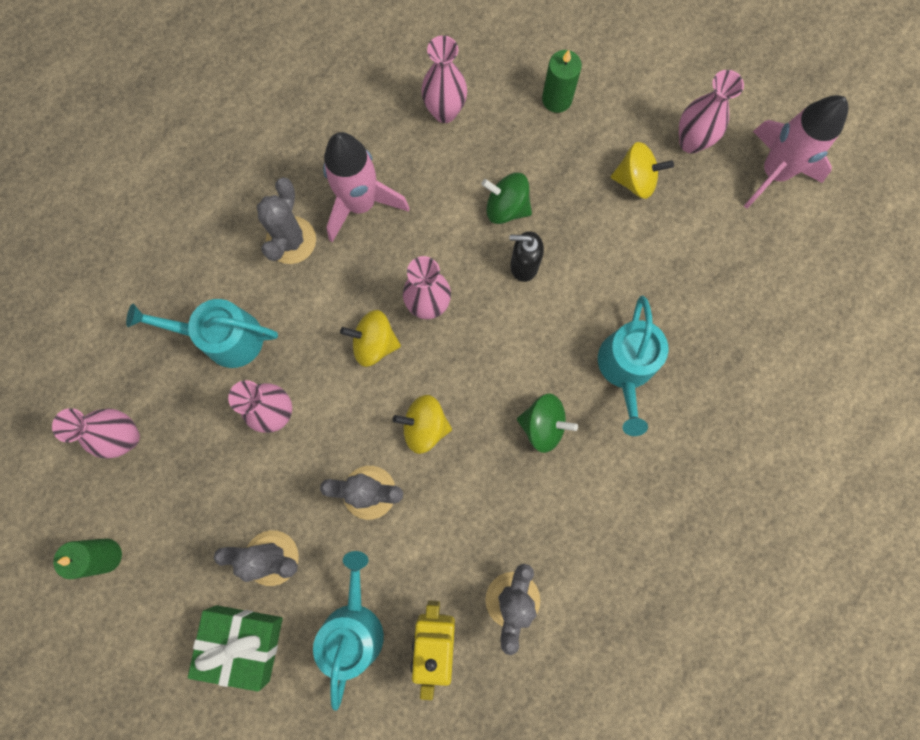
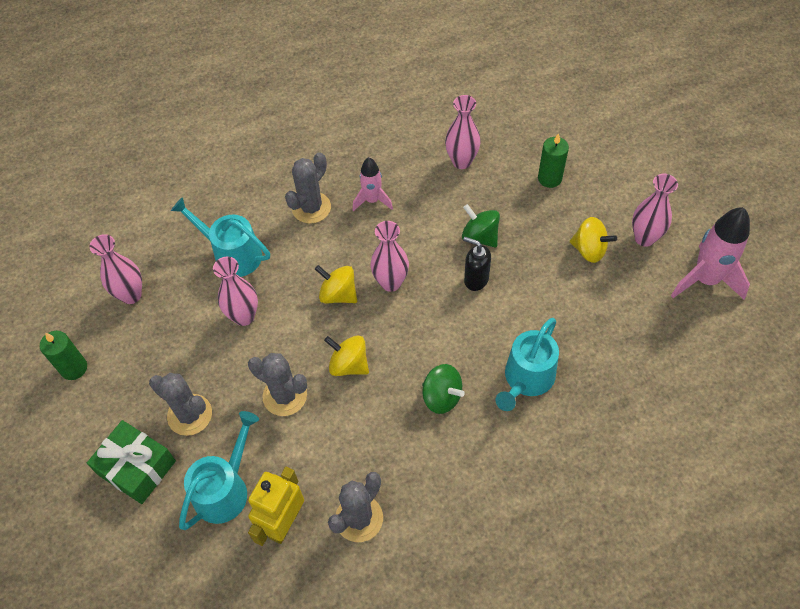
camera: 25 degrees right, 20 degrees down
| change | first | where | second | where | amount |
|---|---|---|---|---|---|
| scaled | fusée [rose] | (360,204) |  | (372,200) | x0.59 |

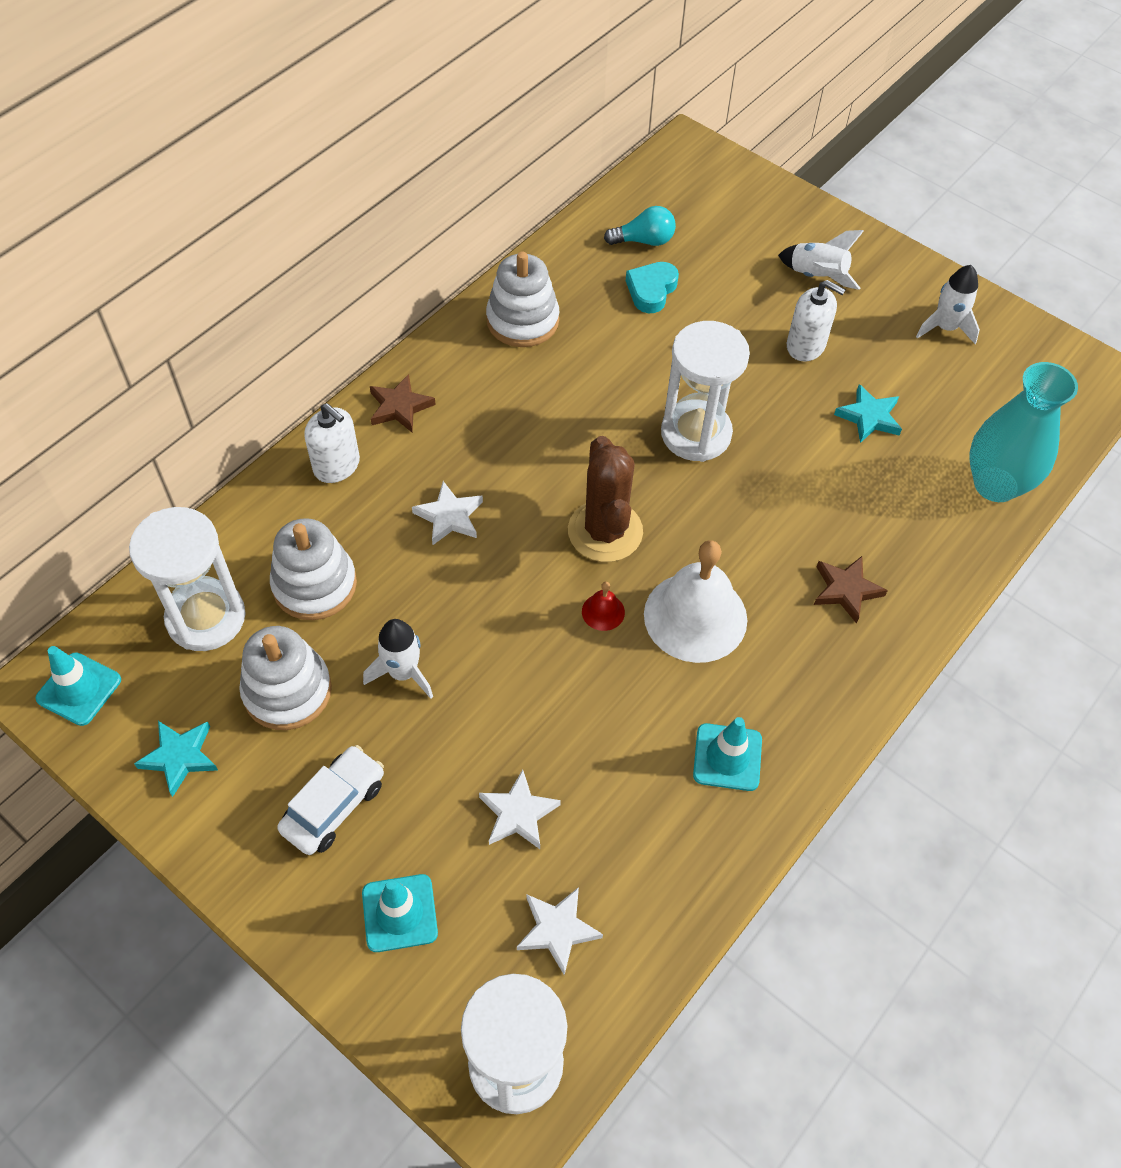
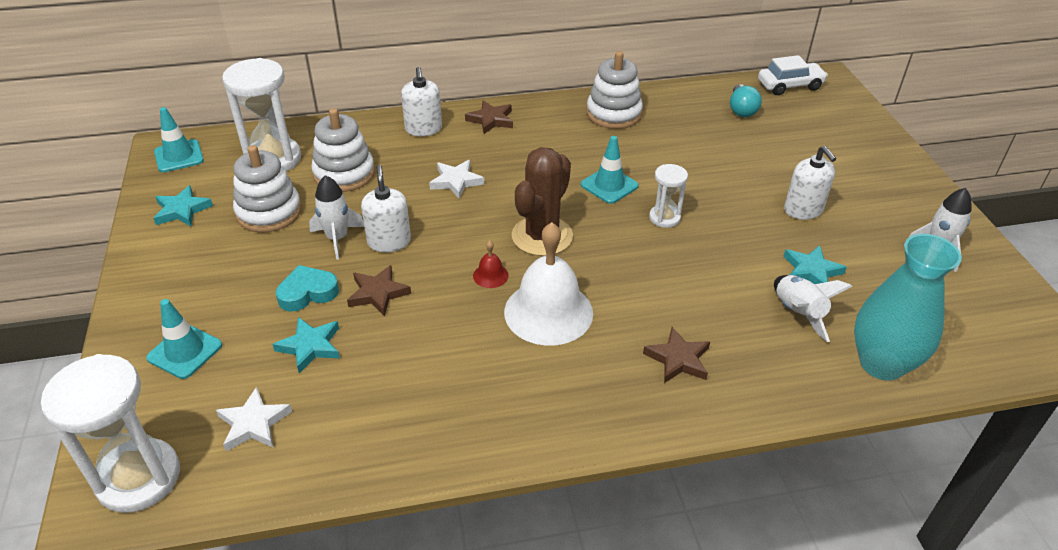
camera: 40 degrees right, 15 degrees down
| change | first | where | second | where | amount |
|---|---|---|---|---|---|
| new |  |  | étoile [marron] | (378,293) |  |
| new |  |  | distributeur de savon [blanc] | (389,242) |  |
| shifted | voiture [blanc] | (334,806) |  | (790,85) |  |
| shifted | cœur [turquoise] | (651,290) |  | (307,293) |  |
| shifted | cône de chantier [turquoise] | (727,757) |  | (609,185) |  |
| shifted | fusée [blanc] | (817,276) |  | (798,313) |  |
| repainted | étoile [blanc] | (518,813) | étoile [turquoise] | (310,346) |  |
| rotated | ampoule [turquoise] | (644,241) |  | (741,110) | 60 degrees clockwise |
| scaled | sablier [blanc] | (696,434) |  | (664,218) | x0.53 |

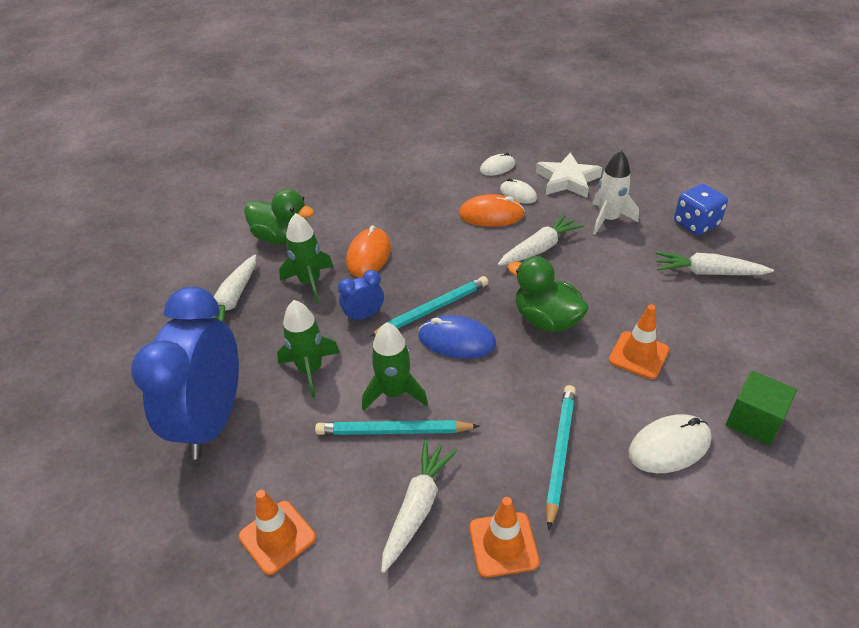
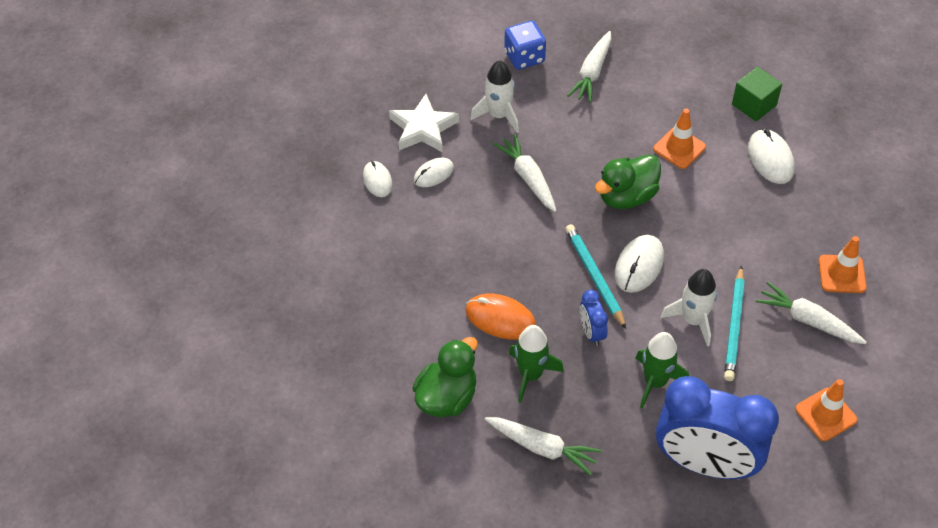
camera: 80 degrees left, 10 degrees up
| change | first | where | second | where | amount |
|---|---|---|---|---|---|
| gone | souris [orange] | (491,215) |  |  |  |
| gone | crayon [turquoise] | (560,453) |  |  |  |
| repainted | fusée [vert] | (394,393) | fusée [blanc] | (693,320) |  |
| repainted | souris [bleu] | (456,340) | souris [blanc] | (639,265) |  |

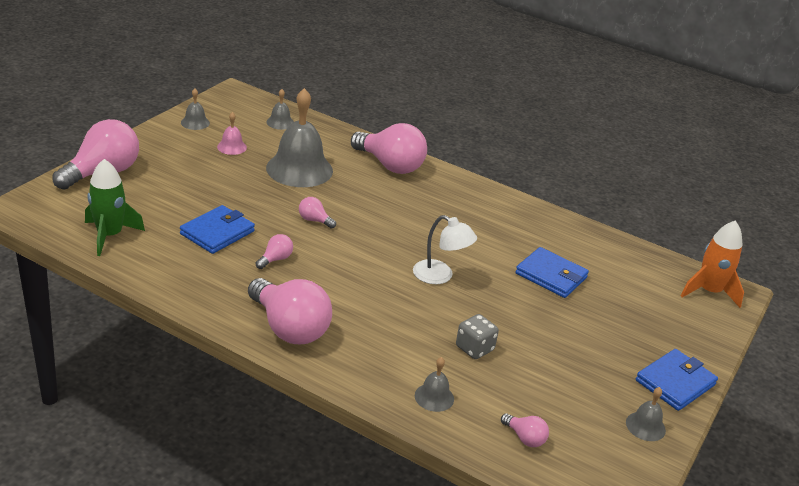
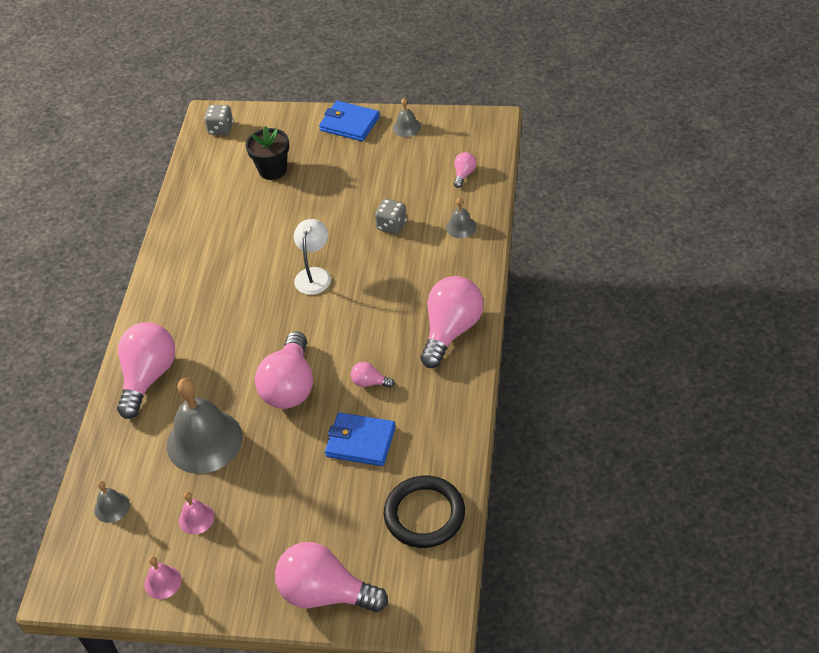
camera: 105 degrees left, 15 degrees up
| change | first | where | second | where | amount |
|---|---|---|---|---|---|
| gone | portefeuille [bleu] | (551,276) |  |  |  |
| new |  |  | pot de fleurs [noir] | (273,170) |  |
| swapped | fusée [vert] | (109,235) | anneau [noir] | (424,514) |  |
| swapped | fusée [orange] | (709,292) | dé [gris] | (221,129) |  |
| repainted | cloche [gris] | (195,122) | cloche [rose] | (162,582) |  |
| scaled | ampoule [rose] | (314,220) |  | (290,386) | x2.27 |

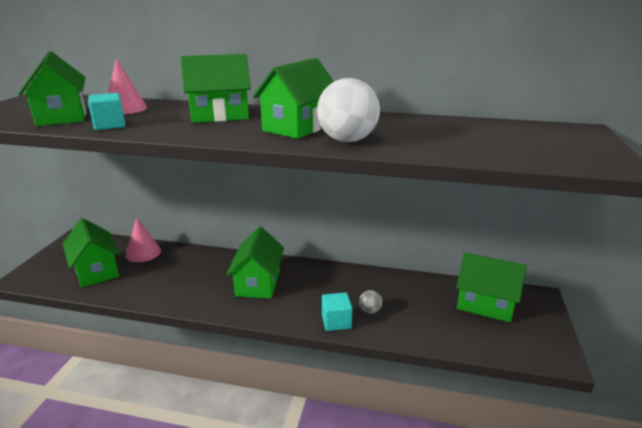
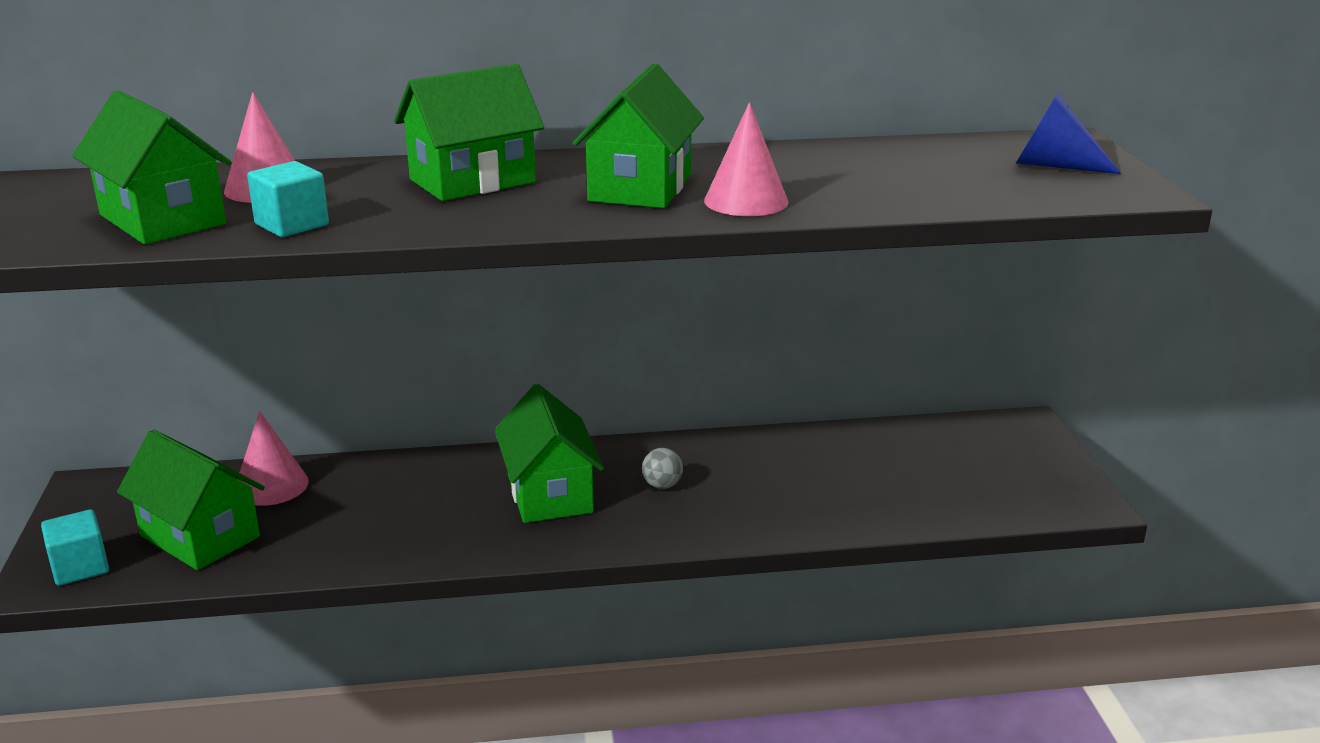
camera: 20 degrees left, 0 degrees up
| change | first | where | second | where | amount |
|---|---|---|---|---|---|
| gone | maison [vert] | (485,304) |  |  |  |
| new |  |  | cône [bleu] | (1053,165) |  |
| shifted | cube [turquoise] | (336,321) |  | (80,567) |  |
| shifted | balle [gris] | (370,311) |  | (662,485) |  |
| swapped | balle [blanc] | (347,140) | cône [rose] | (746,201) |  |

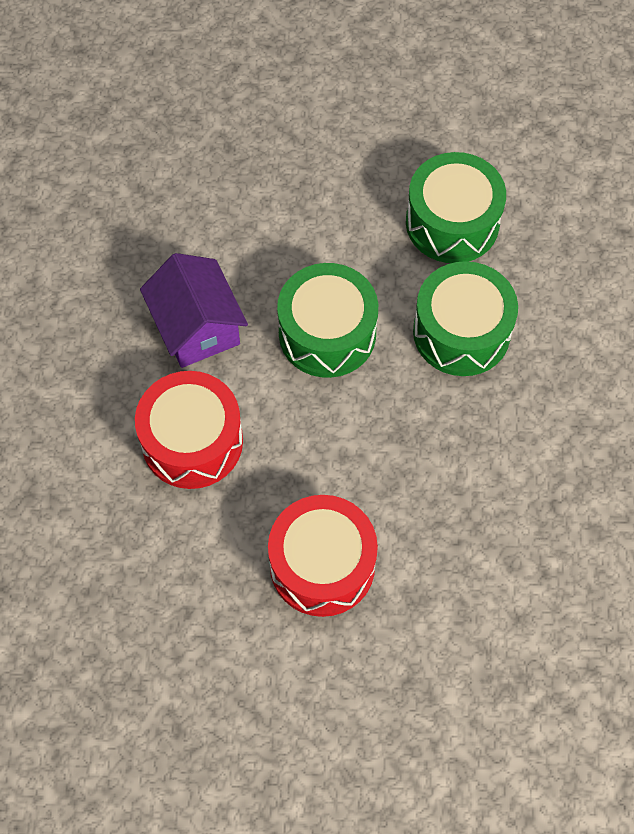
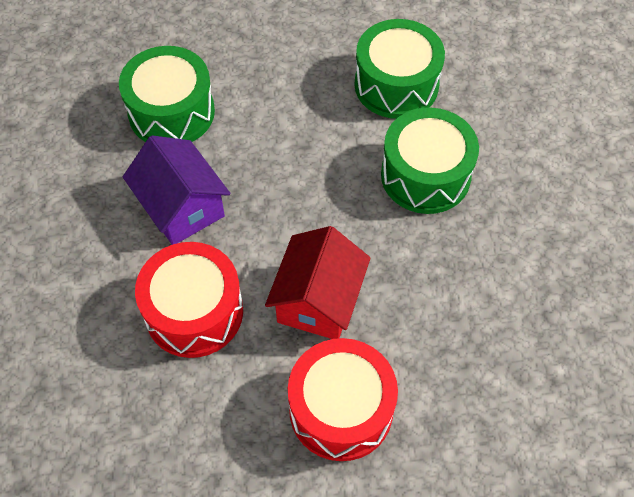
camera: 10 degrees left, 5 degrees down
| change | first | where | second | where | amount |
|---|---|---|---|---|---|
| new |  |  | maison [rouge] | (318,300) |  |
| shifted | tambour [vert] | (327,333) |  | (171,112) |  |

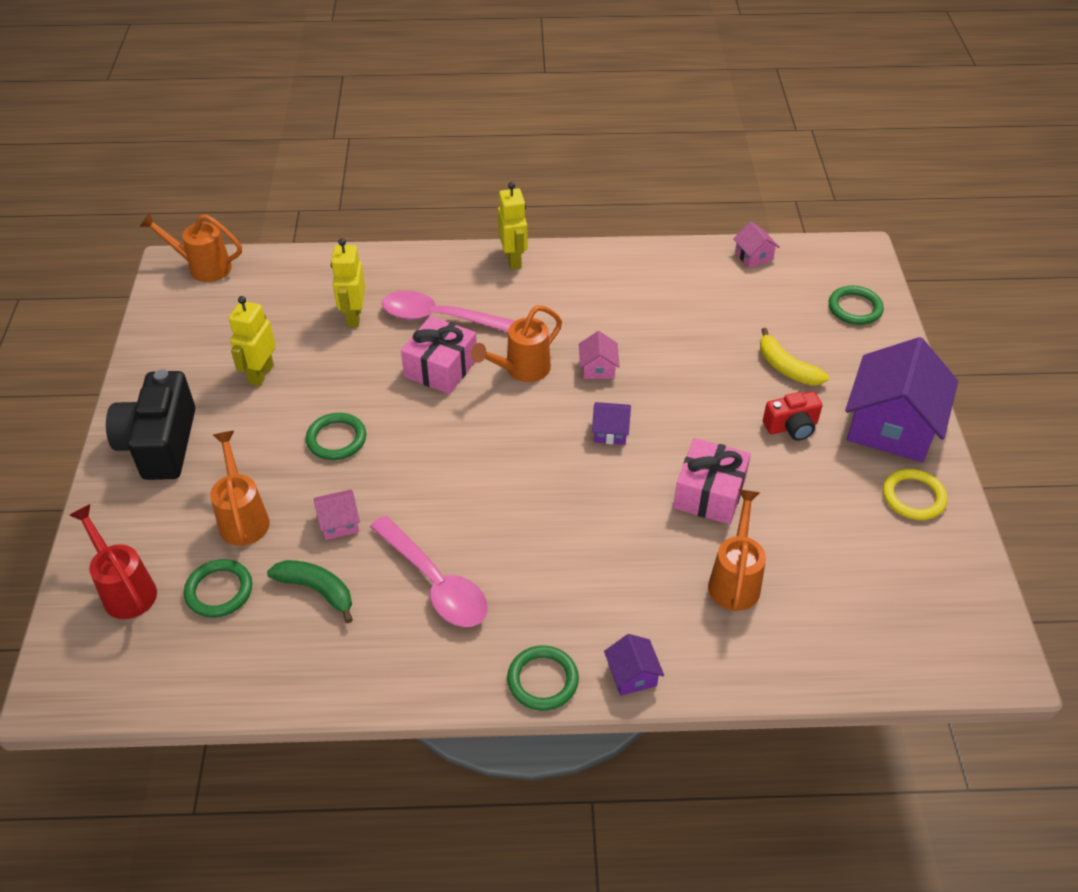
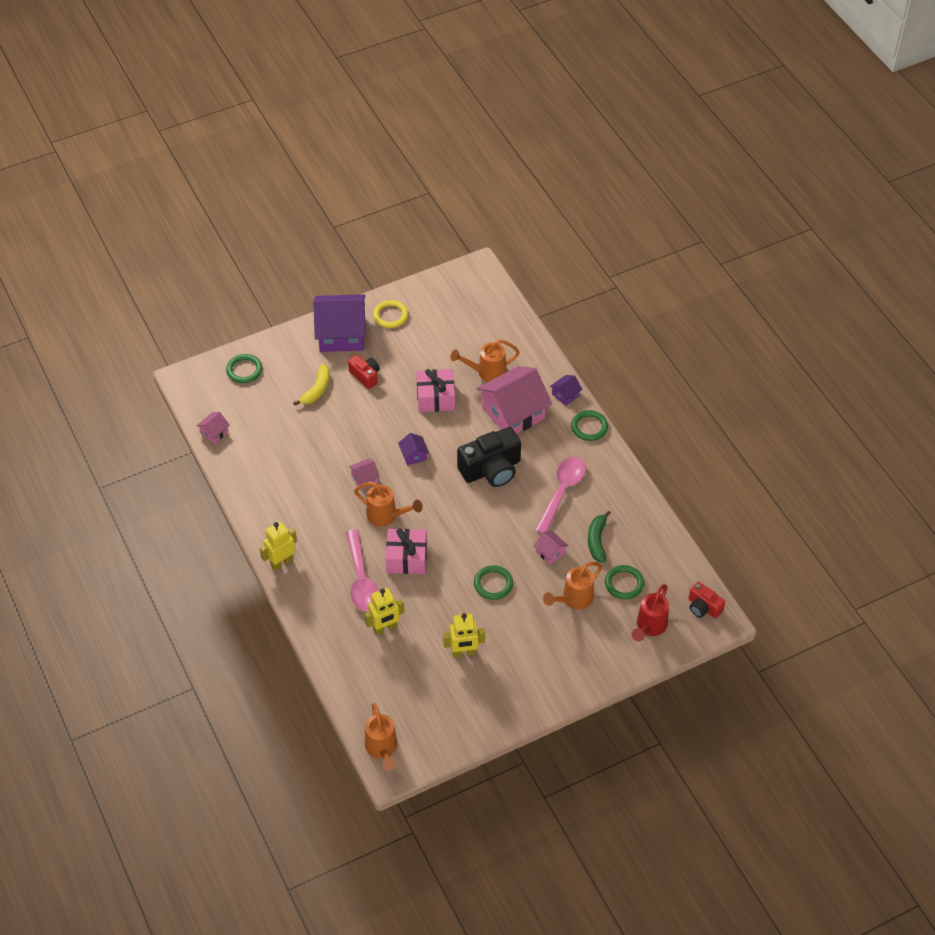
camera: 115 degrees left, 5 degrees up
| change | first | where | second | where | amount |
|---|---|---|---|---|---|
| new |  |  | maison [rose] | (513,413) |  |
| new |  |  | appareil photo [rouge] | (703,607) |  |
| shifted | appareil photo [noir] | (160,444) |  | (491,469) |  |

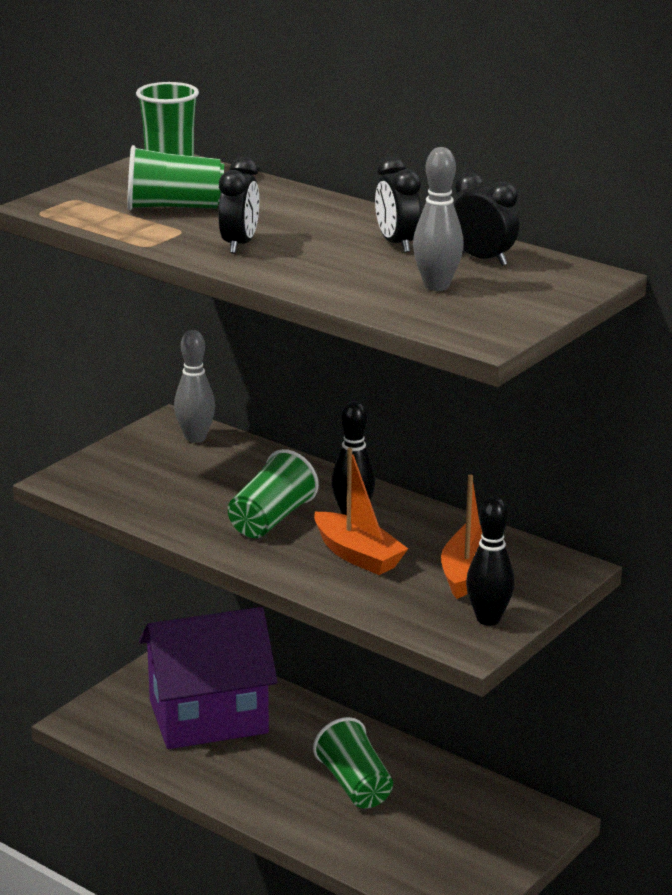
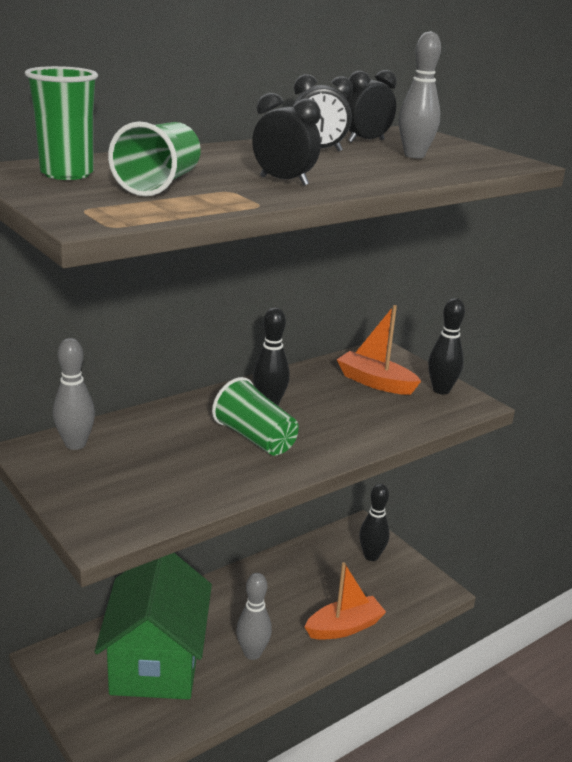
camera: 75 degrees left, 0 degrees up
| change | first | where | second | where | amount |
|---|---|---|---|---|---|
| gone | gobelet [vert] | (355,785) |  |  |  |
| new |  |  | quille [gris] | (252,653) |  |
| new |  |  | quille [noir] | (371,556) |  |
| shifted | bateau [orange] | (357,555) |  | (344,627) |  |
| repainted | maison [violet] | (208,717) | maison [vert] | (156,662) |  |

